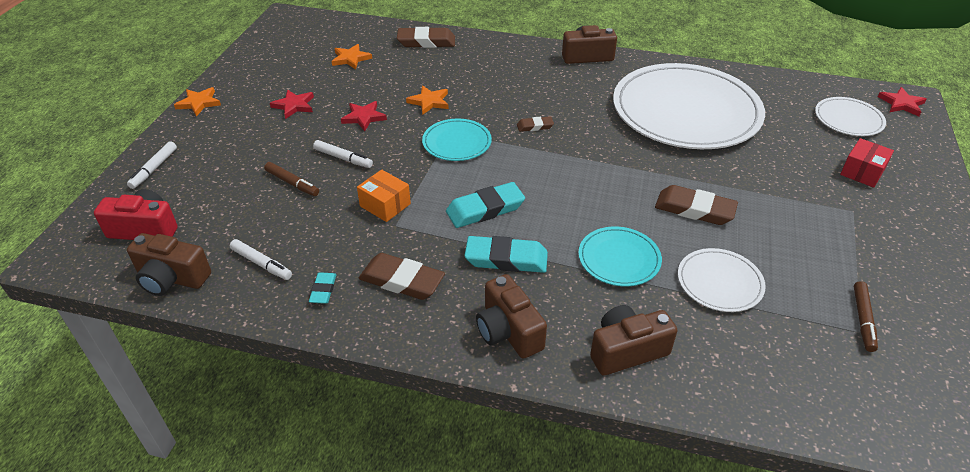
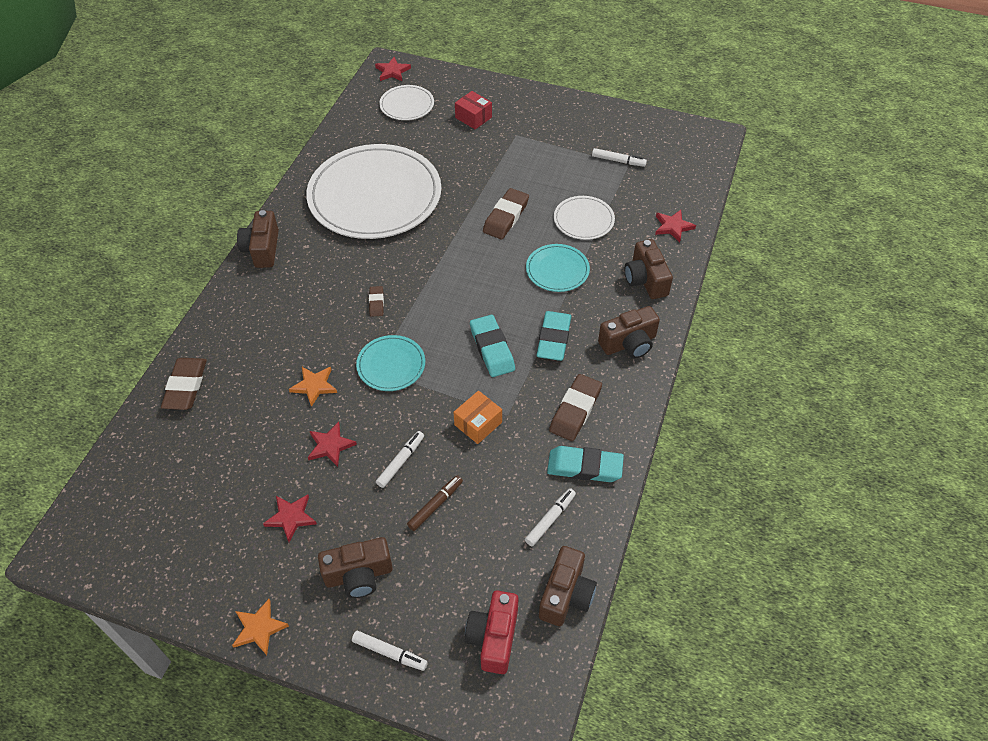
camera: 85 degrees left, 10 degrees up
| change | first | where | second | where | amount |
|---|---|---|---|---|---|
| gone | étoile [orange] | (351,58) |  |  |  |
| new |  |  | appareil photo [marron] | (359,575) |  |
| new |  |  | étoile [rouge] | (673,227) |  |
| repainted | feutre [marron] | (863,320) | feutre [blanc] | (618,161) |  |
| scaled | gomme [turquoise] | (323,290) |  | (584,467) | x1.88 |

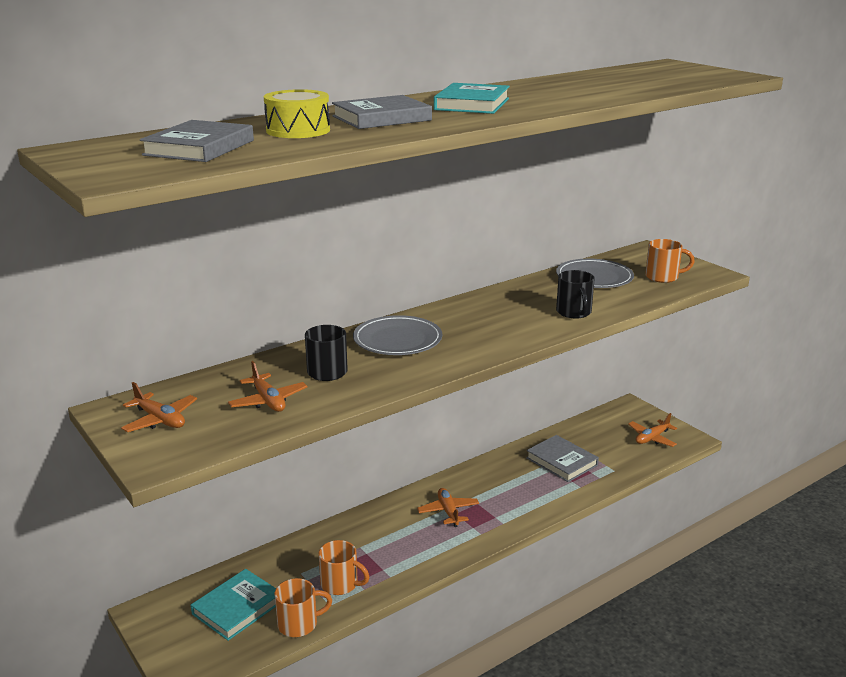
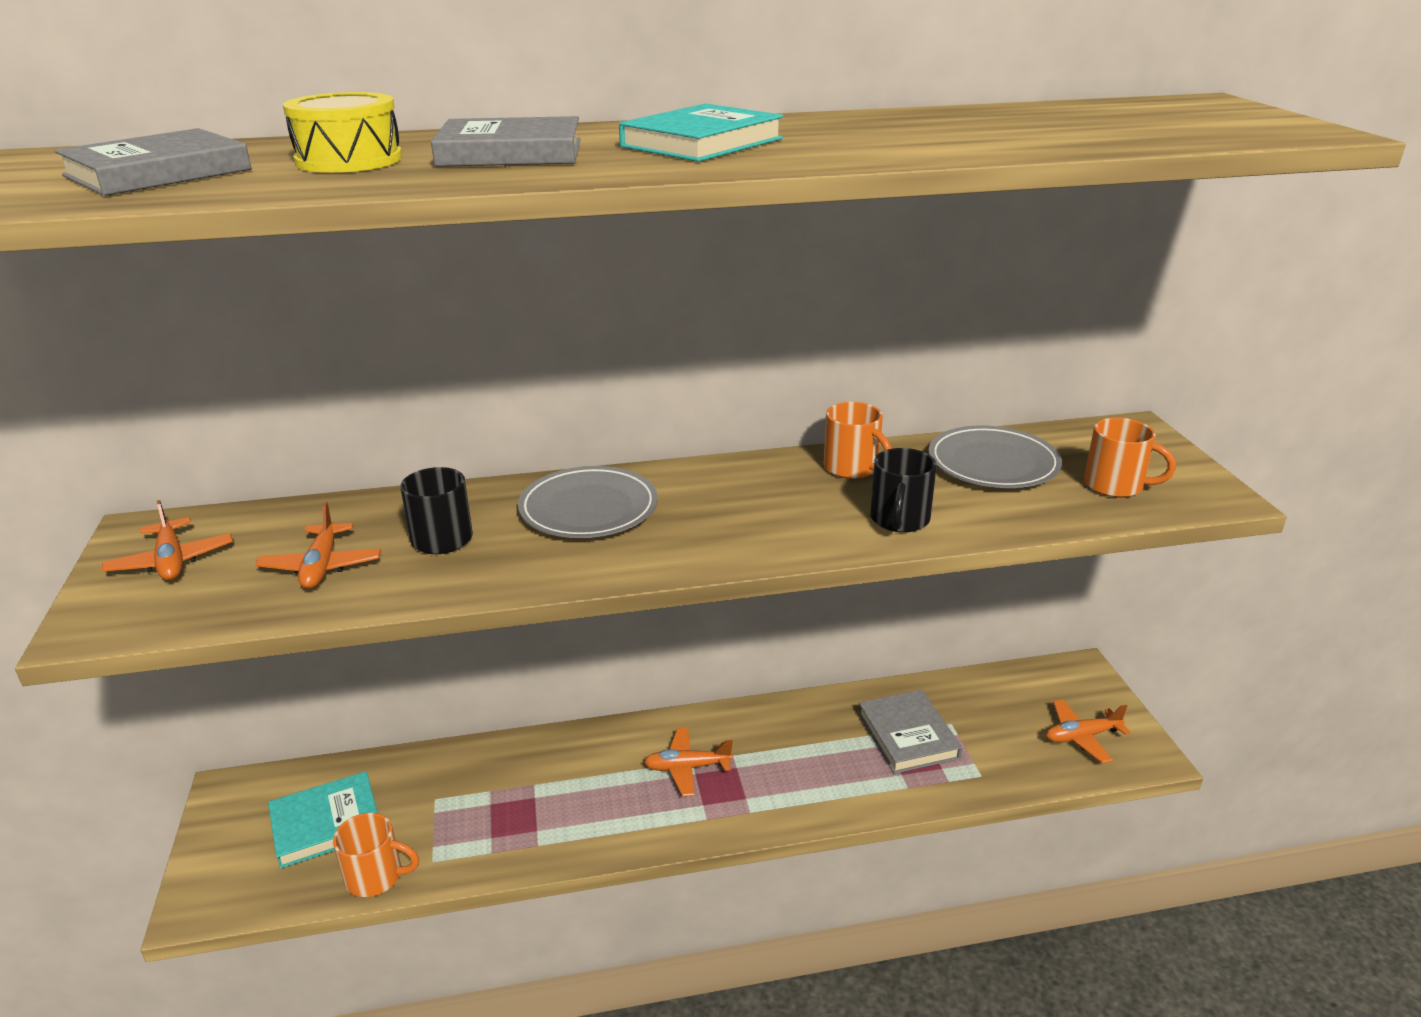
camera: 25 degrees right, 5 degrees up
| change | first | where | second | where | amount |
|---|---|---|---|---|---|
| shifted | tasse [orange] | (340,584) |  | (852,468) |  |
| rotated | avion [orange] | (448,512) |  | (687,768) | 105 degrees counterclockwise |

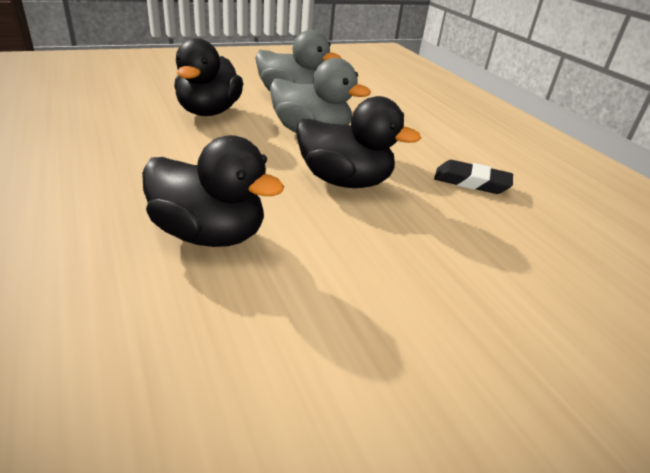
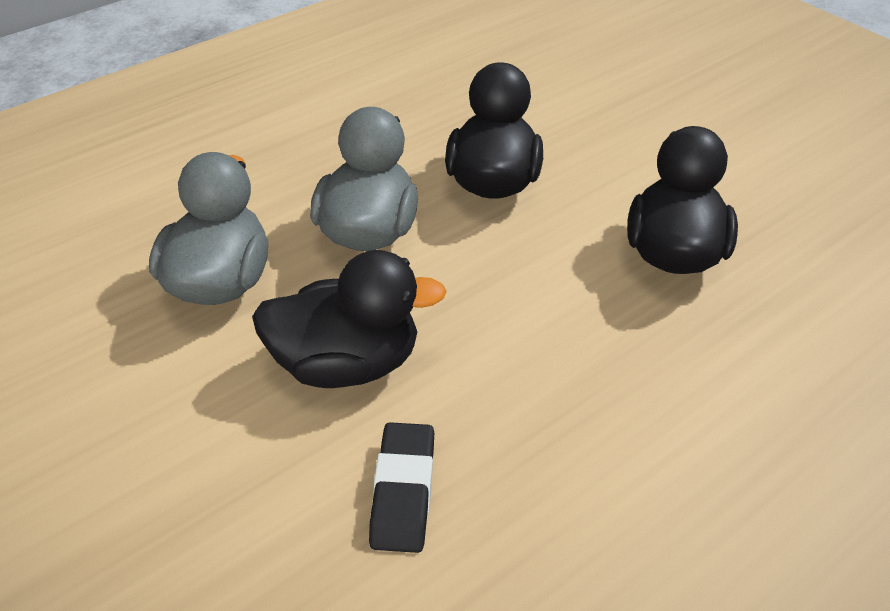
camera: 100 degrees left, 10 degrees up
| change | first | where | second | where | amount |
|---|---|---|---|---|---|
| shifted | gomme [noir] | (471,182) |  | (403,491) |  |

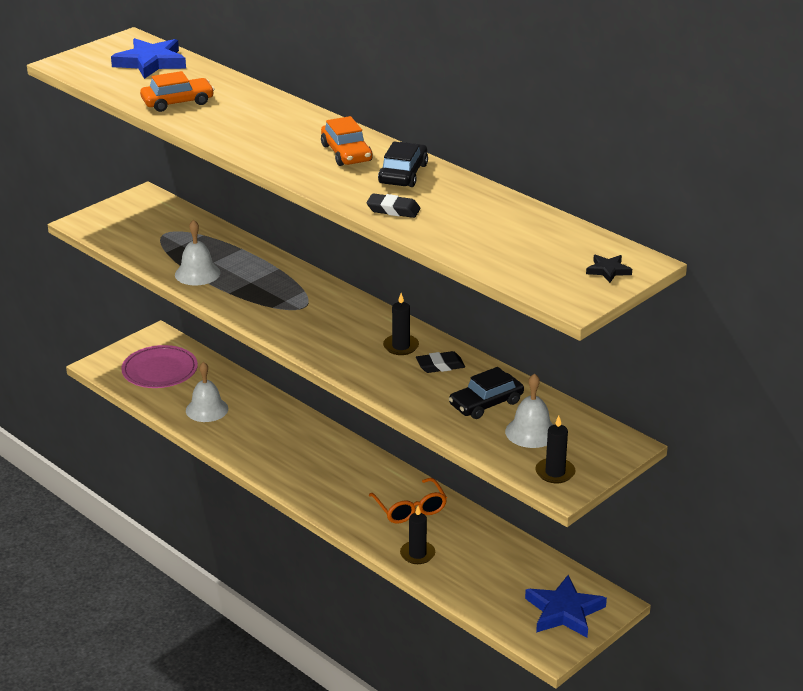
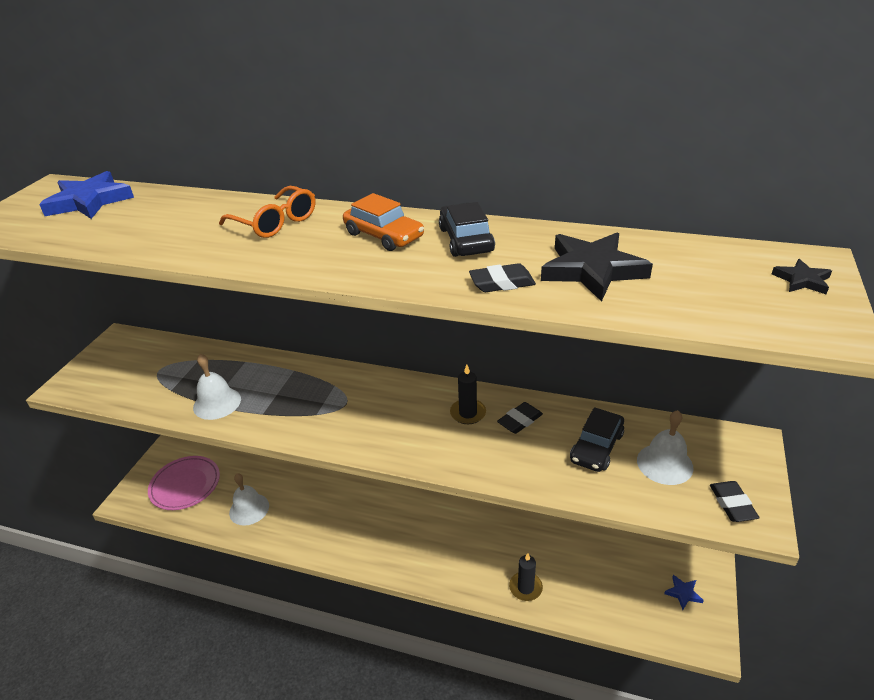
camera: 25 degrees left, 5 degrees up
| change | first | where | second | where | amount |
|---|---|---|---|---|---|
| gone | voiture [orange] | (177,102) |  |  |  |
| new |  |  | étoile [noir] | (592,270) |  |
| shifted | lunettes [orange] | (410,509) |  | (276,222) |  |
| swapped | bougie [noir] | (555,472) | gomme [noir] | (732,504) |  |
| scaled | étoile [bleu] | (564,611) |  | (683,593) | x0.49 |

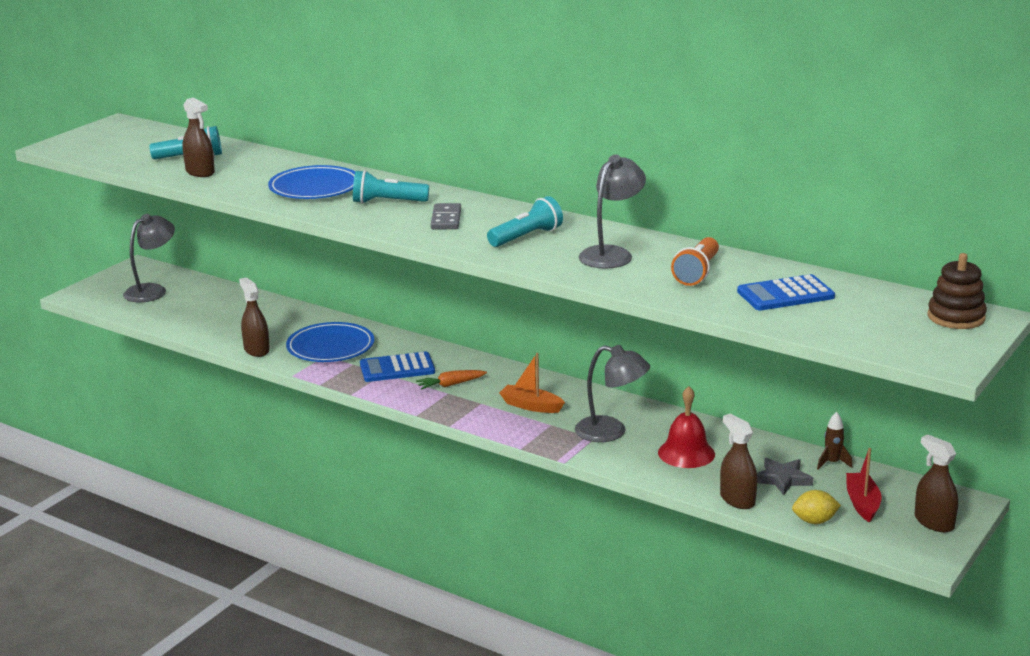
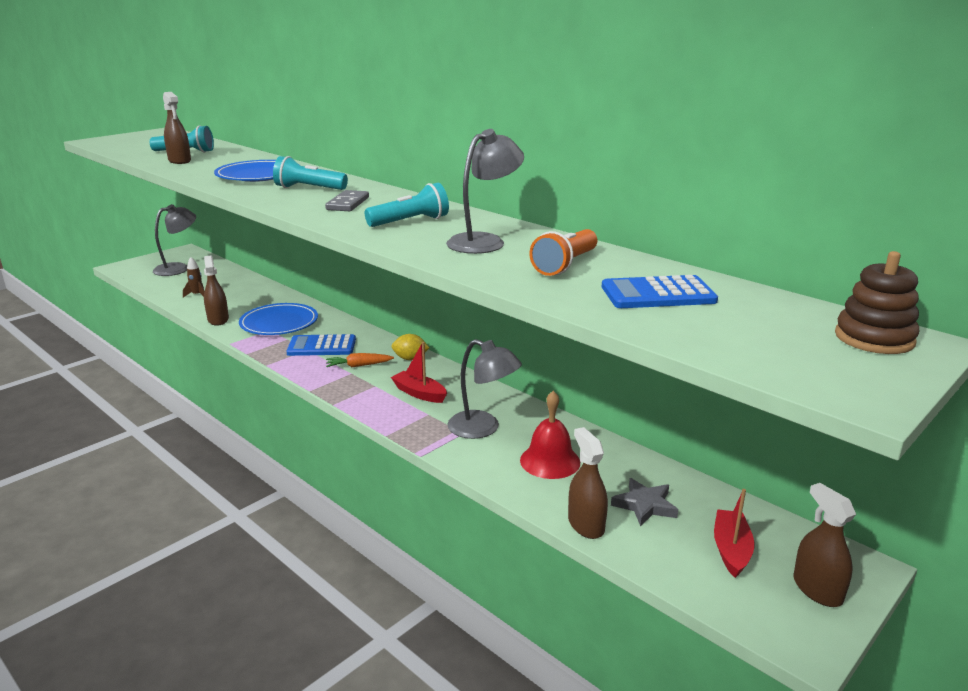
camera: 10 degrees right, 0 degrees up
| change | first | where | second | where | amount |
|---|---|---|---|---|---|
| shifted | citron [jaune] | (814,521) |  | (410,358) |  |
| shifted | fusée [marron] | (832,463) |  | (197,295) |  |
| repainted | bateau [orange] | (531,406) | bateau [rouge] | (419,393) |  |

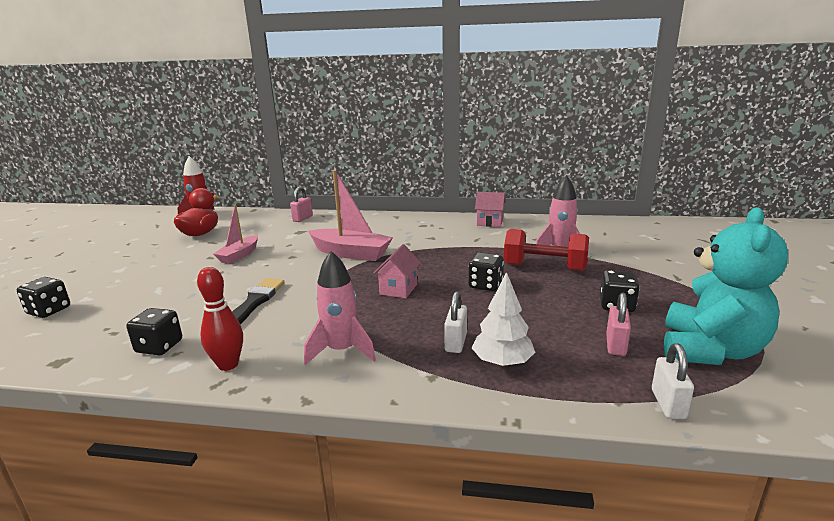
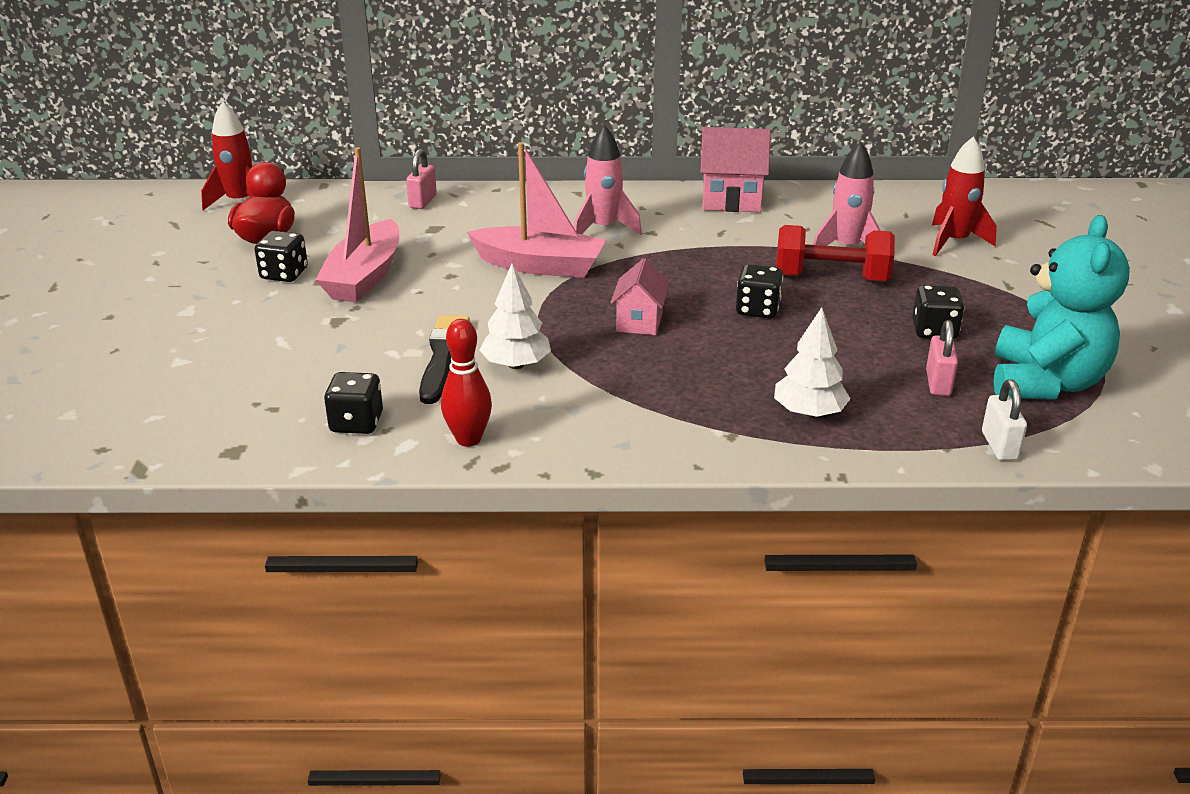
camera: 10 degrees left, 10 degrees up
| change | first | where | second | where | amount |
|---|---|---|---|---|---|
| gone | cadenas [blanc] | (456,342) |  |  |  |
| new |  |  | arbre [blanc] | (516,365) |  |
| new |  |  | fusée [rouge] | (954,242) |  |
| shifted | dé [noir] | (49,311) |  | (284,274) |  |
| shifted | fusée [rose] | (341,351) |  | (603,228) |  |
| scaled | bateau [rose] | (239,255) |  | (364,277) | x1.63 |
| scaled | maison [rose] | (489,222) |  | (731,200) | x1.52 |

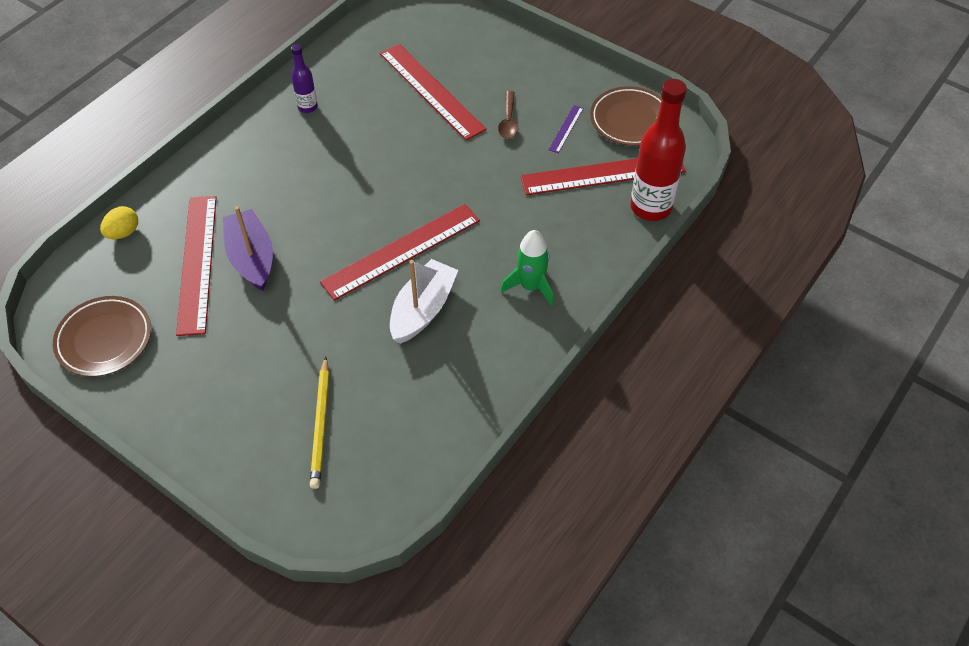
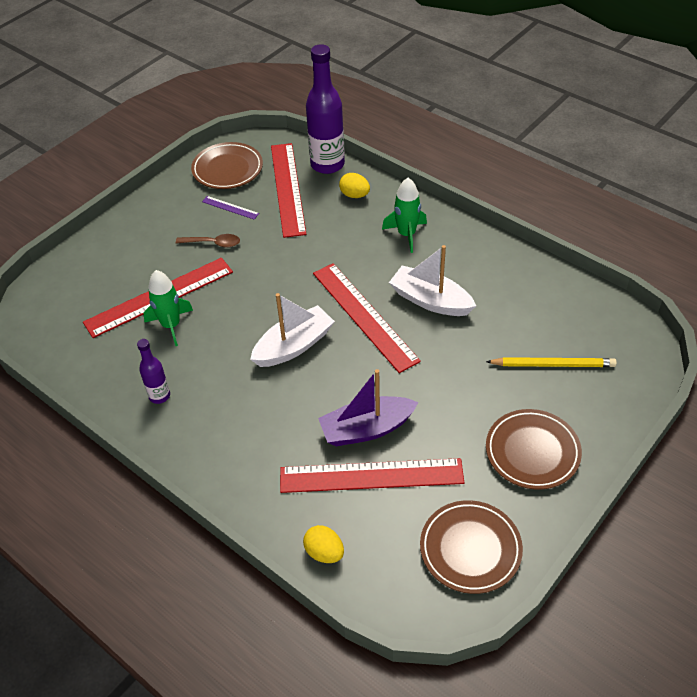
camera: 85 degrees left, 5 degrees down
| change | first | where | second | where | amount |
|---|---|---|---|---|---|
| new |  |  | fusée [vert] | (171,325) |  |
| new |  |  | bateau [blanc] | (294,346) |  |
| new |  |  | œuf [jaune] | (354,195) |  |
| new |  |  | assiette [marron] | (532,452) |  |
| repainted | bouteille [rouge] | (650,207) | bouteille [violet] | (327,164) |  |

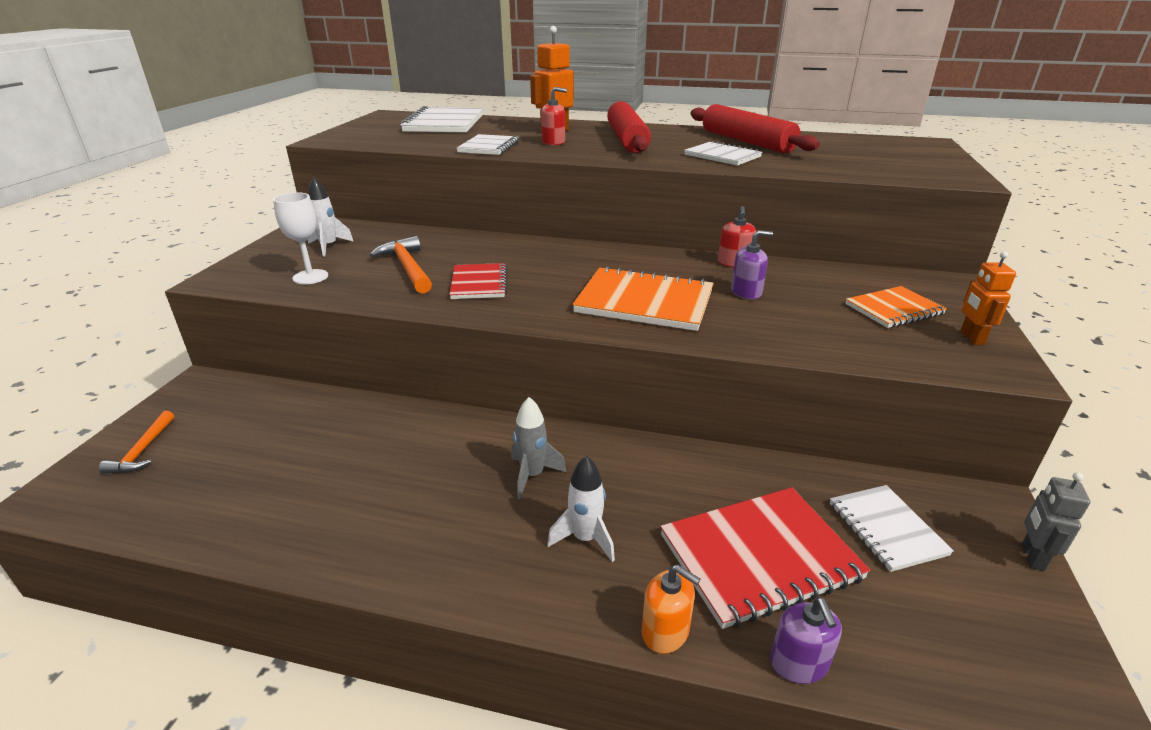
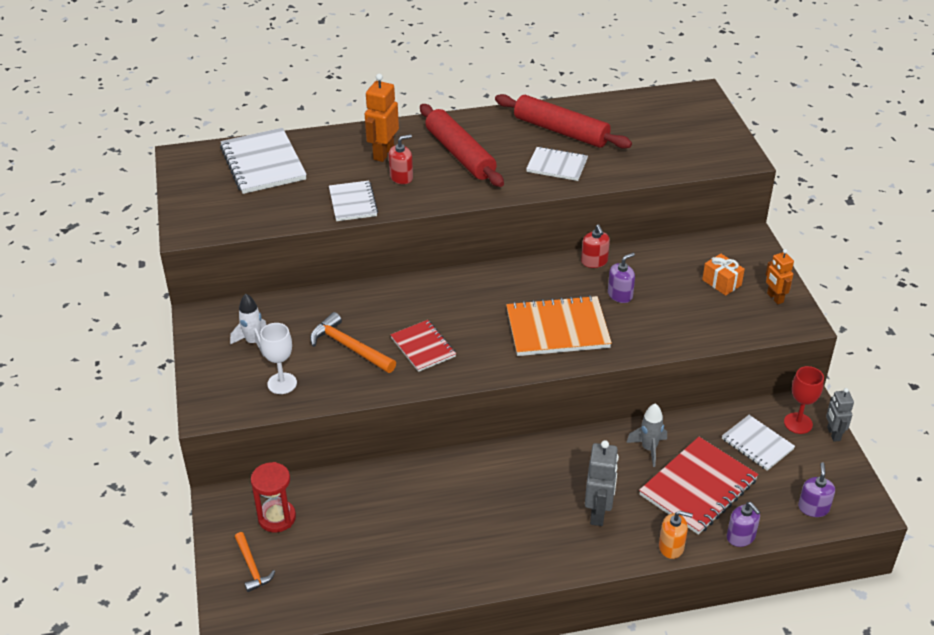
camera: 25 degrees left, 10 degrees up
| change | first | where | second | where | amount |
|---|---|---|---|---|---|
| new |  |  | sablier [rouge] | (277,518) |  |
| new |  |  | verre à pied [rouge] | (798,423) |  |
| new |  |  | distributeur de savon [violet] | (813,508) |  |
| shifted | fusée [gris] | (532,475) |  | (649,449) |  |
| swapped | fusée [blanc] | (585,538) | robot [gris] | (598,513) |  |
| swapped | carnet [orange] | (893,309) | cadeau [orange] | (721,282) |  |

